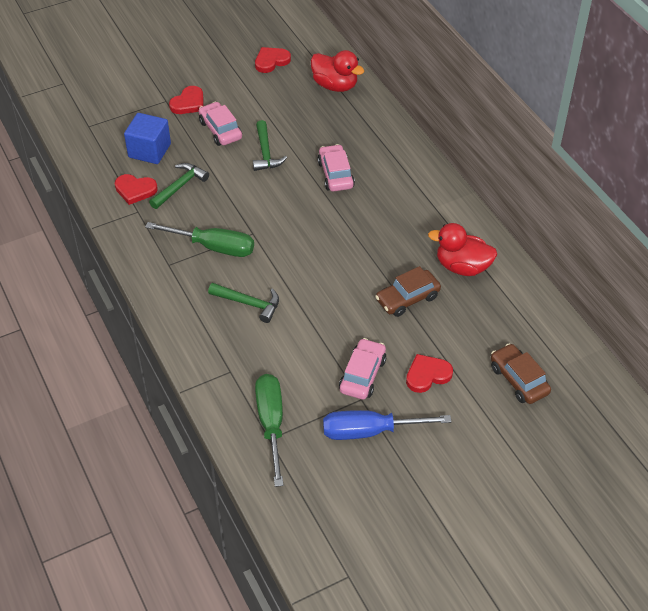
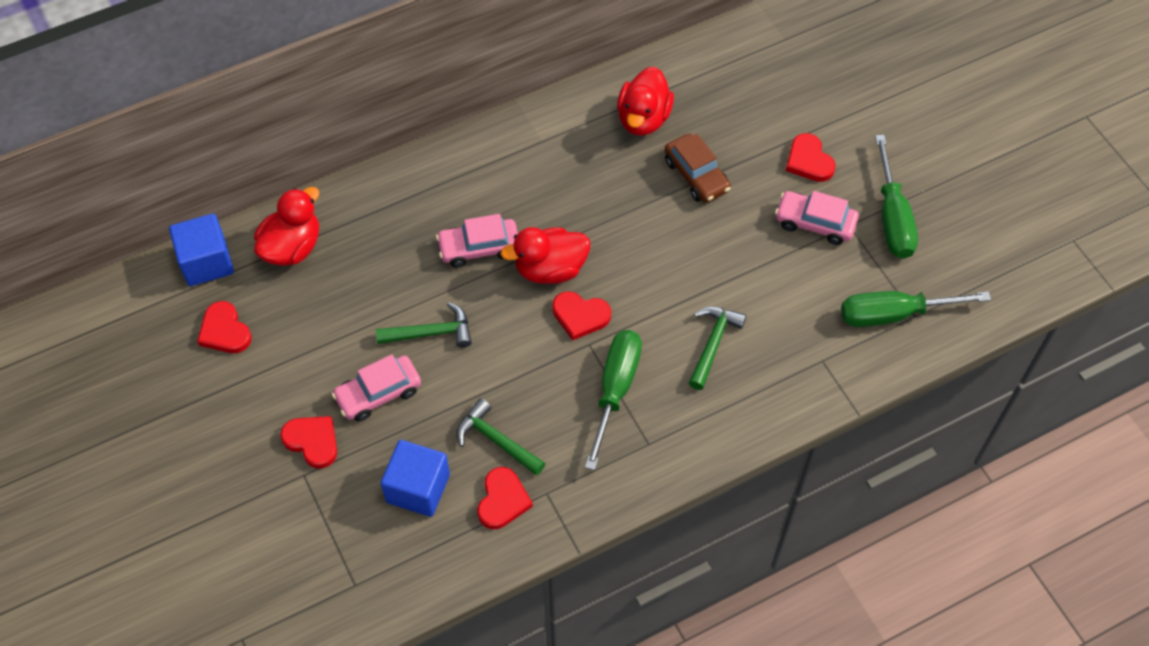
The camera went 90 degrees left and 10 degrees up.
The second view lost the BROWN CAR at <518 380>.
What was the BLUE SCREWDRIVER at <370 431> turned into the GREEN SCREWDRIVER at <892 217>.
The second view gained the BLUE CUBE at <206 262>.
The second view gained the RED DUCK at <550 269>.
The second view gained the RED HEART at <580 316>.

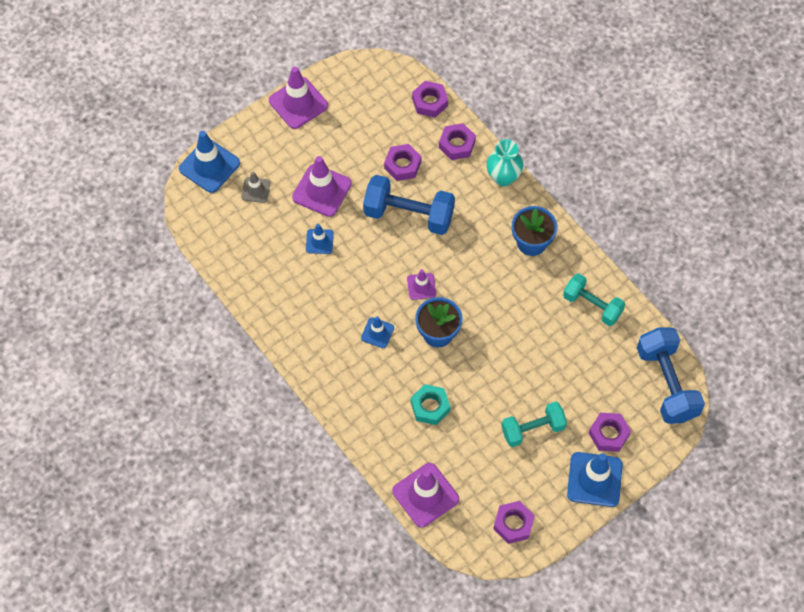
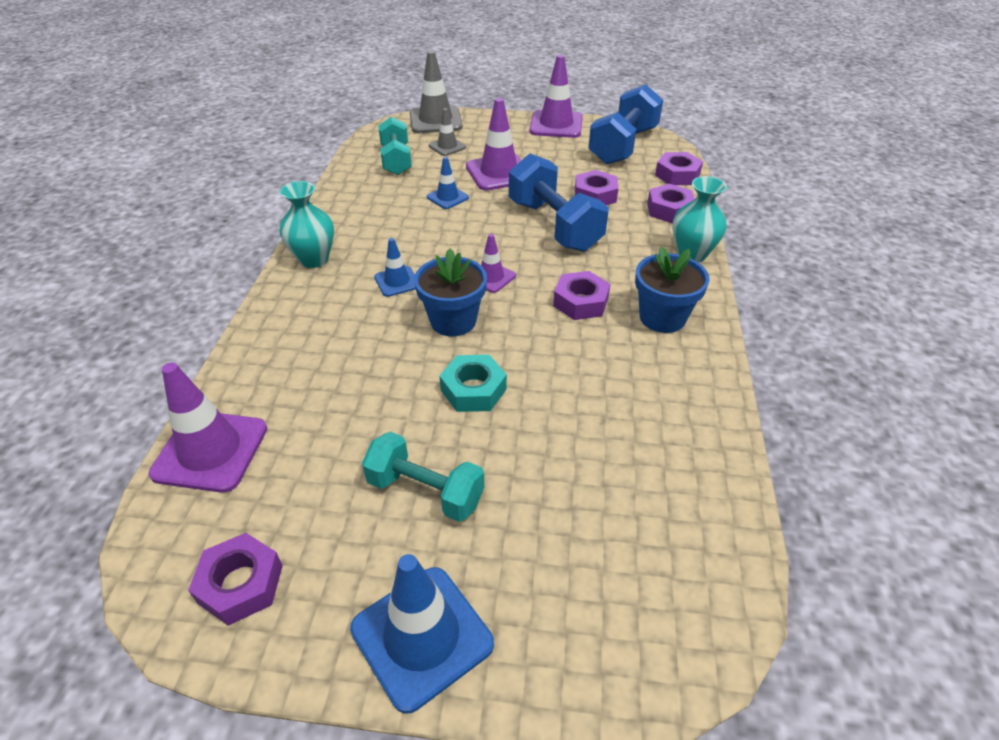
The camera went 45 degrees right and 20 degrees down.
What was the BLUE TRAFFIC CONE at <209 166> turned into the GREY TRAFFIC CONE at <435 120>.
The TURQUOISE DUMBBELL ended up elsewhere, having gone from <592 305> to <396 160>.
The BLUE DUMBBELL ended up elsewhere, having gone from <666 383> to <623 146>.
The TURQUOISE NUT ended up elsewhere, having gone from <430 406> to <473 390>.
The PURPLE NUT ended up elsewhere, having gone from <608 434> to <580 302>.
The second view gained the TURQUOISE VASE at <314 259>.

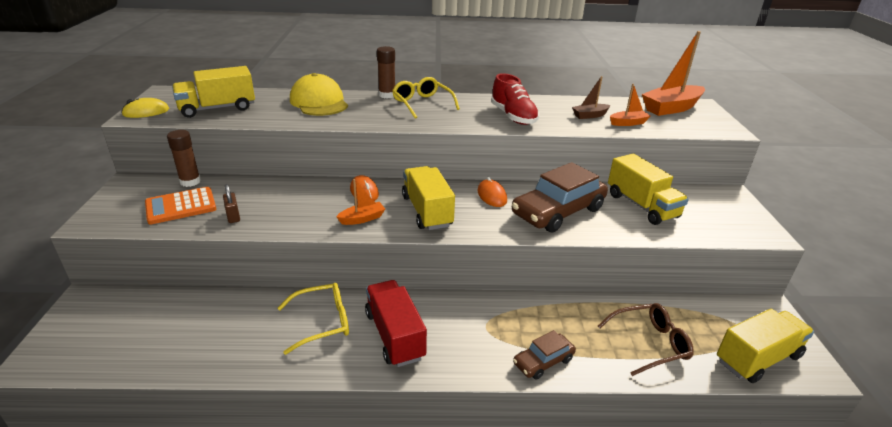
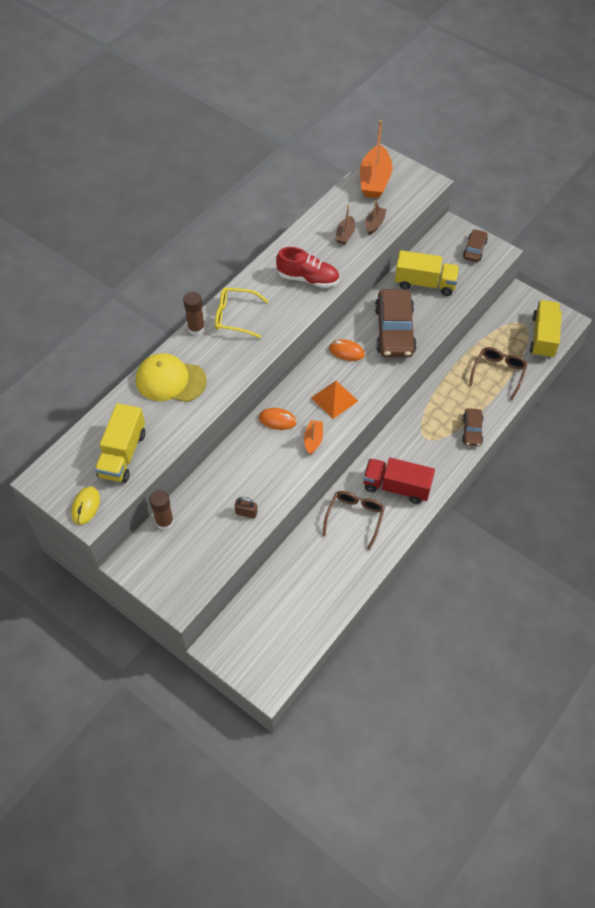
The camera went 50 degrees left and 25 degrees up.
What was the ORANGE BOAT at <628 123> turned into the BROWN BOAT at <374 224>.
Where the YELLOW TRUCK stood at <427 211>, the ORANGE PYRAMID came to stand at <334 399>.
The second view lost the ORANGE CALCULATOR at <181 206>.
What was the YELLOW GLASSES at <323 322> turned into the BROWN GLASSES at <355 518>.
The second view gained the BROWN CAR at <474 249>.

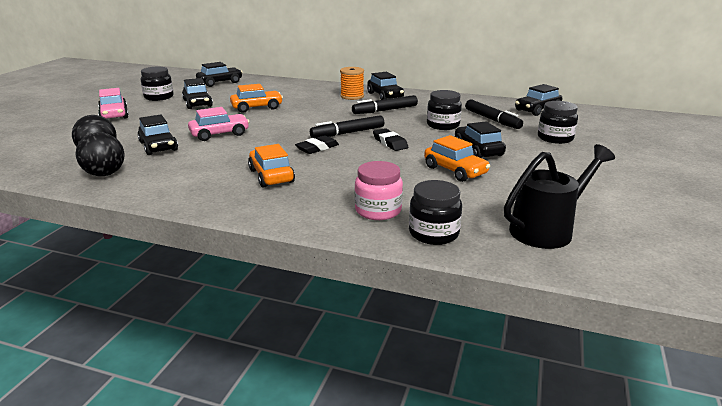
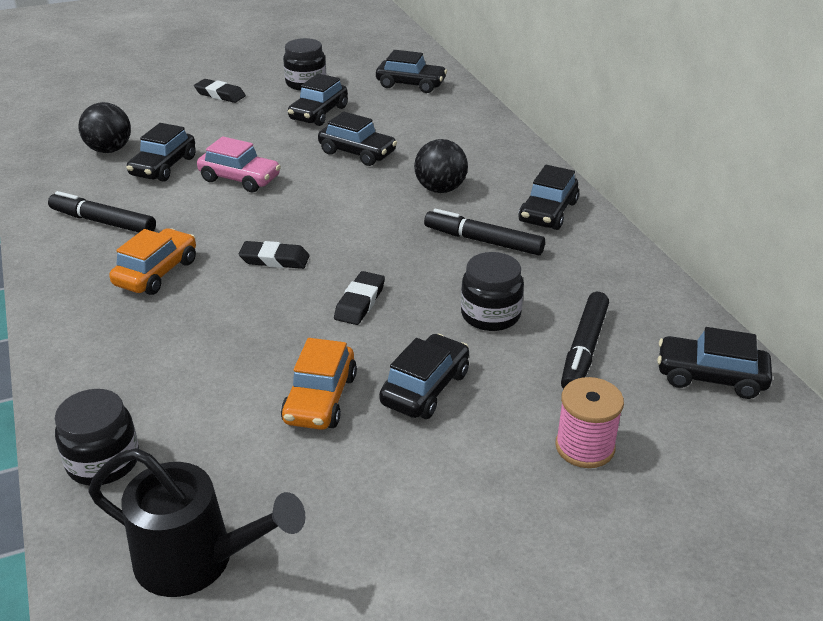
The camera went 50 degrees right and 10 degrees up.
The second view lost the ORANGE SPOOL at <352 96>.
What was the ORANGE CAR at <257 107> turned into the BLACK CAR at <357 153>.
Where the PINK CAR stood at <114 114>, the BLACK ERASER came to stand at <220 94>.
Where the BLACK JAR stood at <555 138>, the PINK SPOOL came to stand at <584 447>.
The BLACK MARKER ended up elsewhere, having gone from <348 133> to <103 222>.
The BLACK BALL ended up elsewhere, having gone from <105 174> to <440 189>.
The second view lost the PINK JAR at <378 210>.

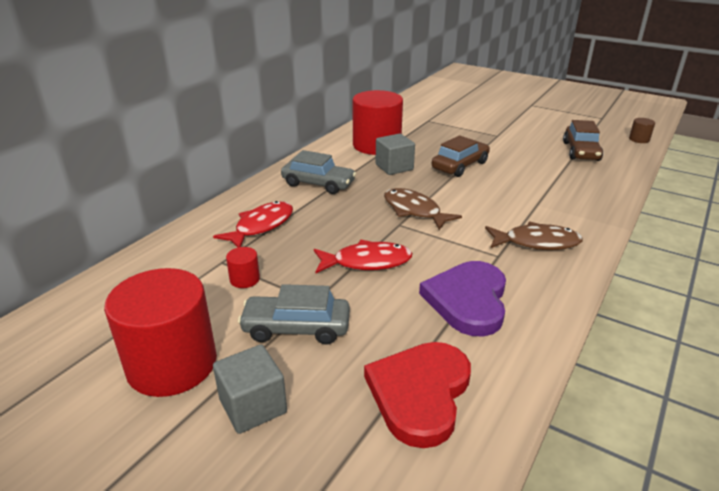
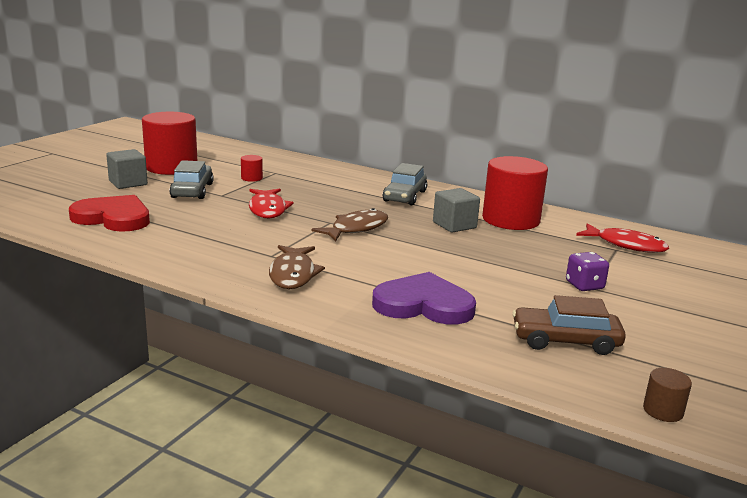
The camera went 85 degrees right and 10 degrees down.
The second view lost the BROWN CAR at <460 166>.
The RED FISH ended up elsewhere, having gone from <261 226> to <626 245>.
The PURPLE HEART ended up elsewhere, having gone from <468 300> to <423 304>.
The second view gained the PURPLE DICE at <584 285>.

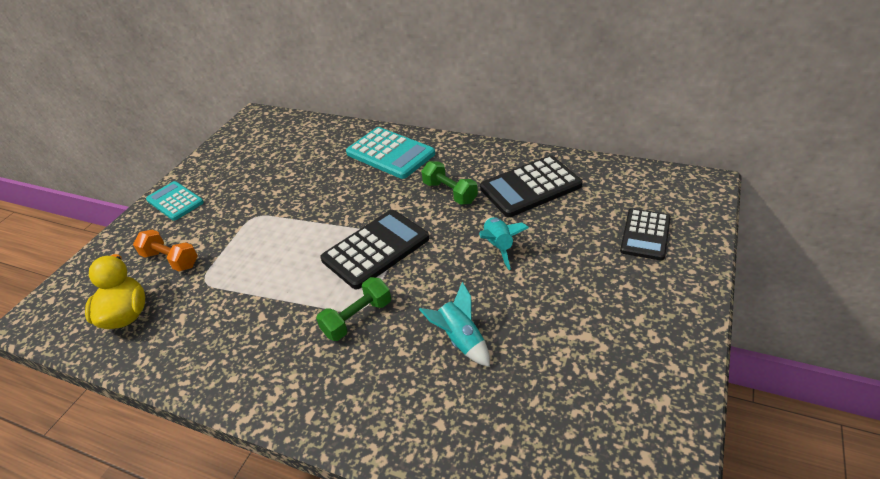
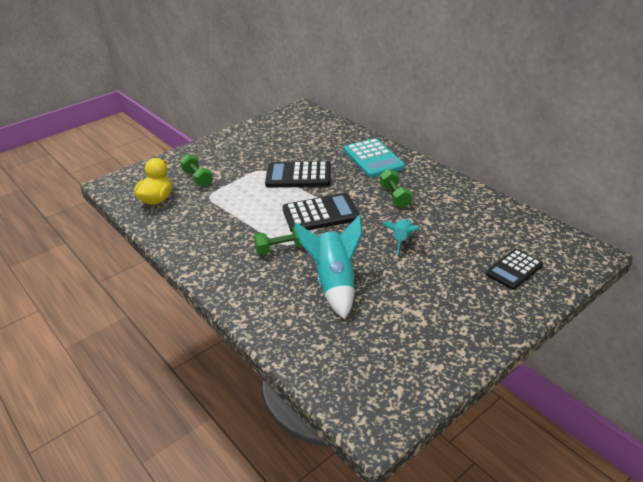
The camera went 25 degrees right and 5 degrees down.
The BLACK CALCULATOR ended up elsewhere, having gone from <530 187> to <298 176>.
The second view lost the TURQUOISE CALCULATOR at <175 201>.
What was the ORANGE DUMBBELL at <171 260> turned into the GREEN DUMBBELL at <198 178>.
The size of the TURQUOISE ROCKET at <460 340> changed by a factor of 1.72.

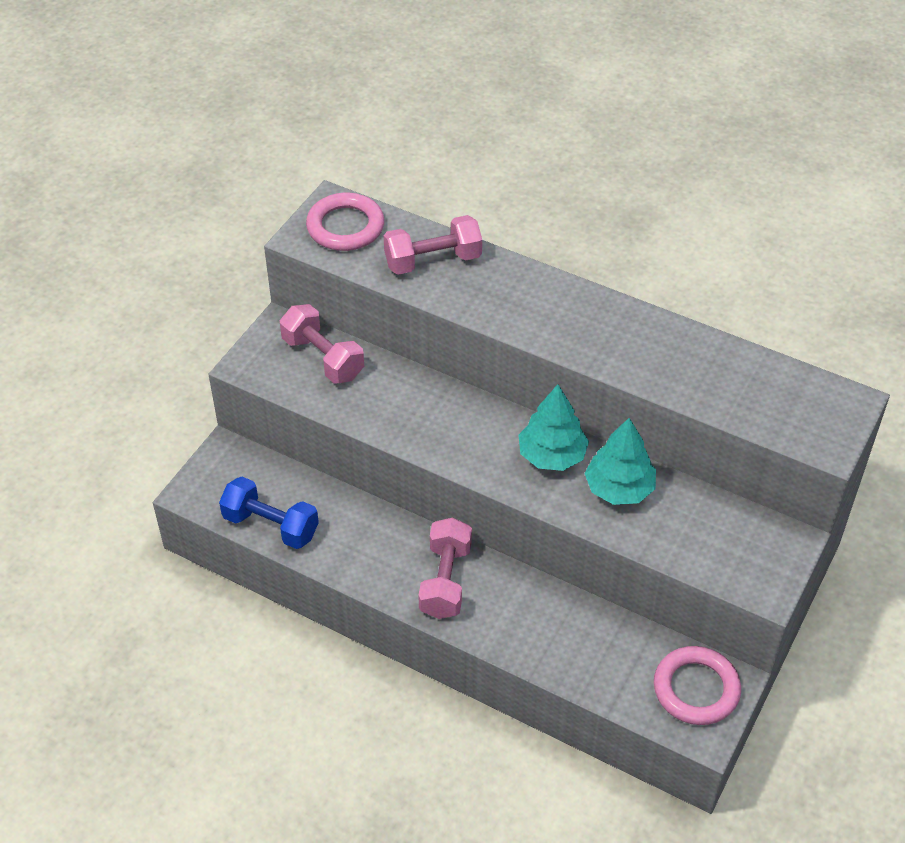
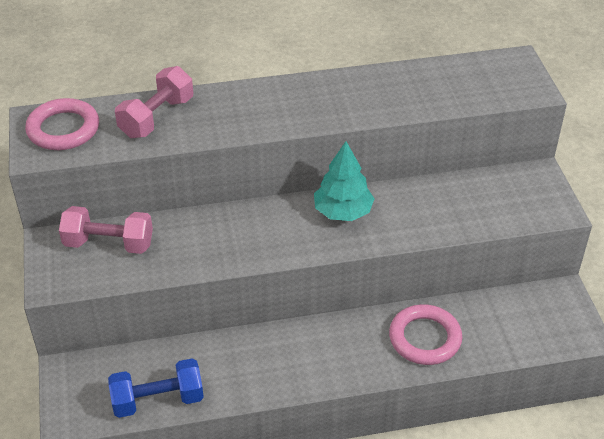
The camera went 40 degrees left and 5 degrees down.
The second view lost the TURQUOISE TREE at <619 488>.
The second view lost the PINK DUMBBELL at <445 580>.
The PINK RING ended up elsewhere, having gone from <696 689> to <425 338>.

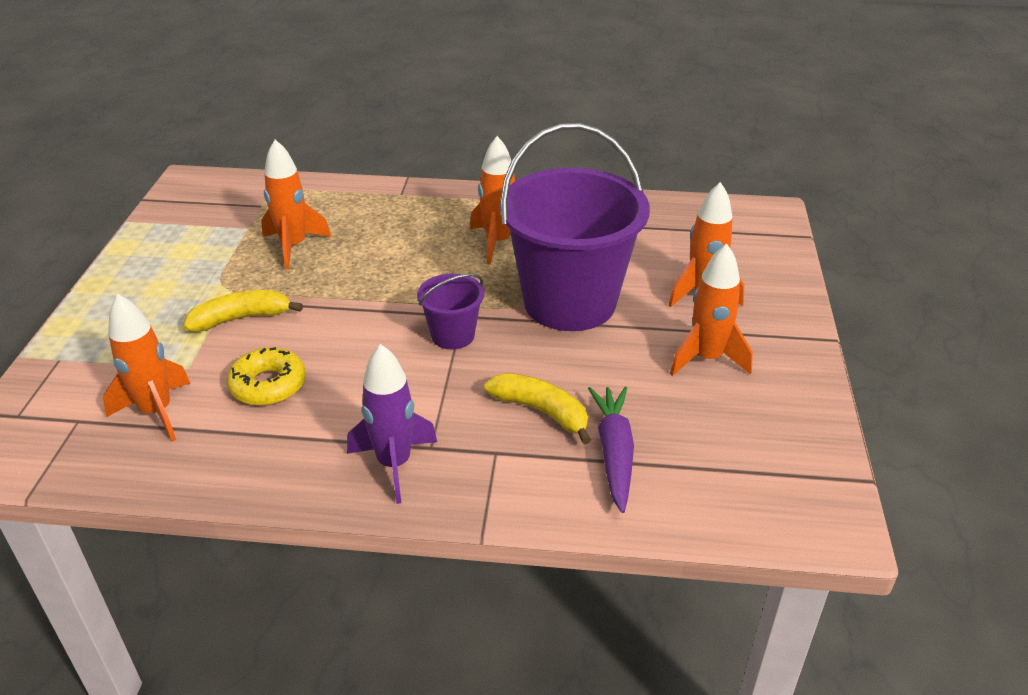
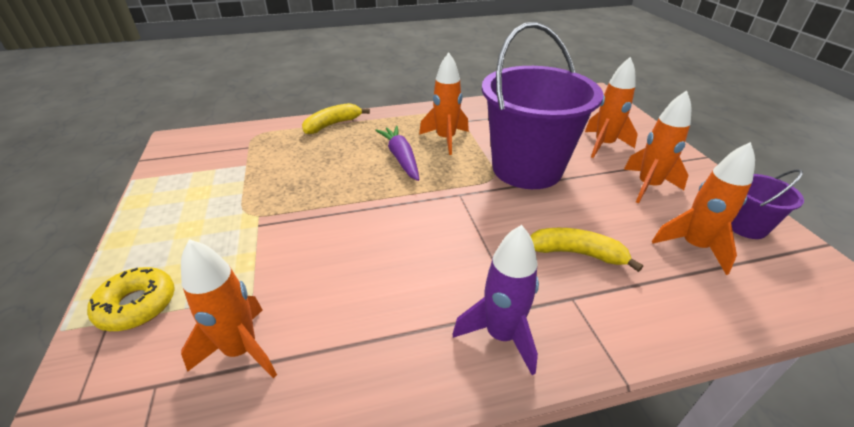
The camera went 20 degrees left and 0 degrees up.
The ORANGE ROCKET ended up elsewhere, having gone from <294 246> to <693 246>.
The PURPLE BUCKET ended up elsewhere, having gone from <453 335> to <746 226>.
The YELLOW BANANA ended up elsewhere, having gone from <241 318> to <332 125>.
The YELLOW DONUT ended up elsewhere, having gone from <268 385> to <137 305>.
The PURPLE CARROT ended up elsewhere, having gone from <614 453> to <401 158>.

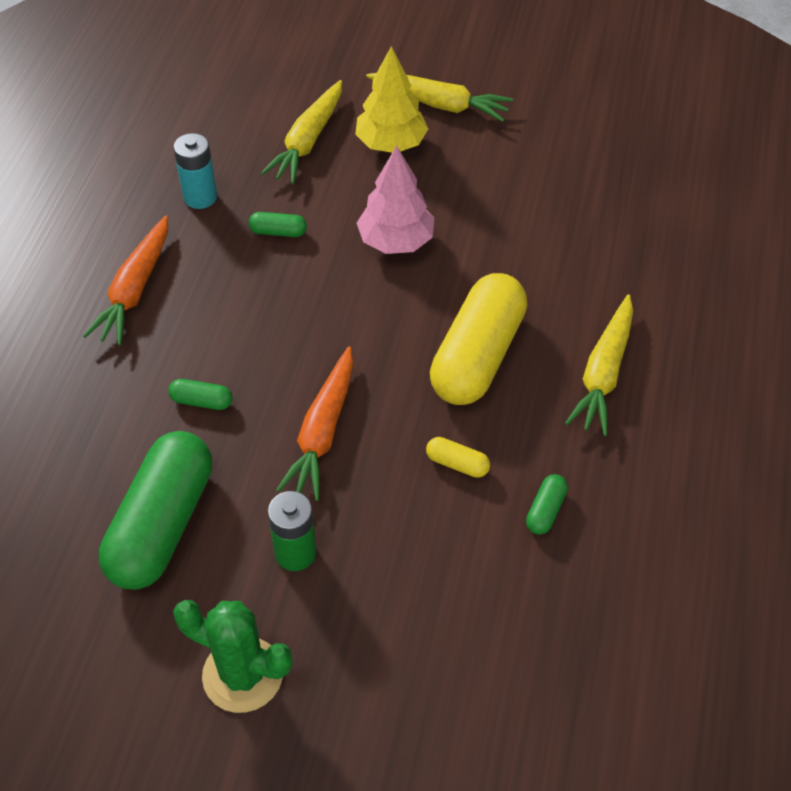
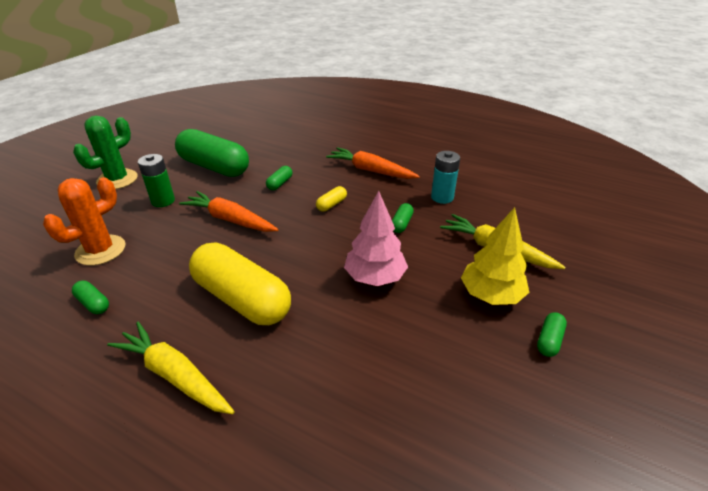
The camera went 105 degrees right and 15 degrees down.
Where the YELLOW CARROT stood at <440 104>, the GREEN CAPSULE came to stand at <549 340>.
The YELLOW CAPSULE ended up elsewhere, having gone from <457 464> to <331 204>.
The second view gained the ORANGE CACTUS at <100 250>.

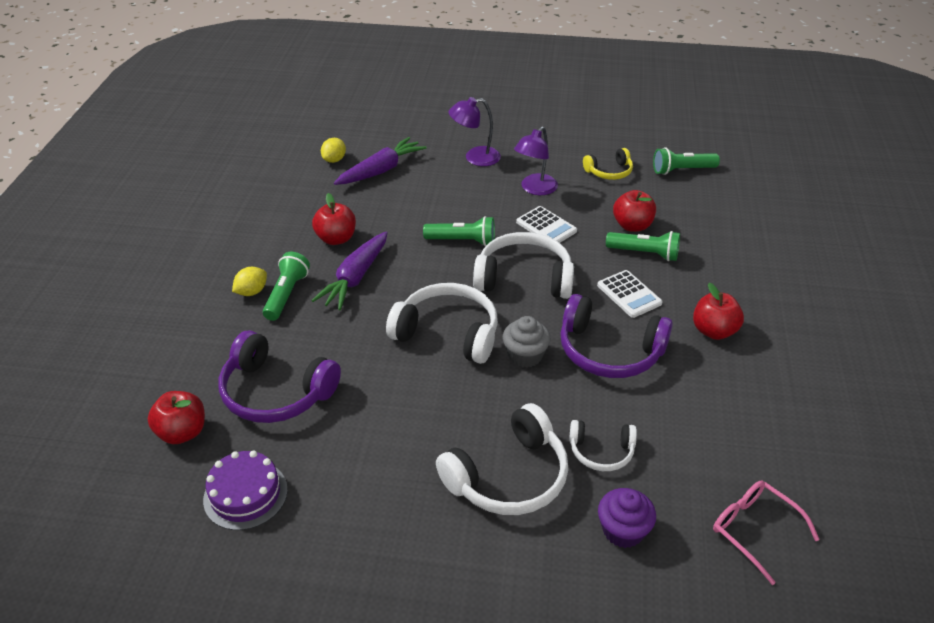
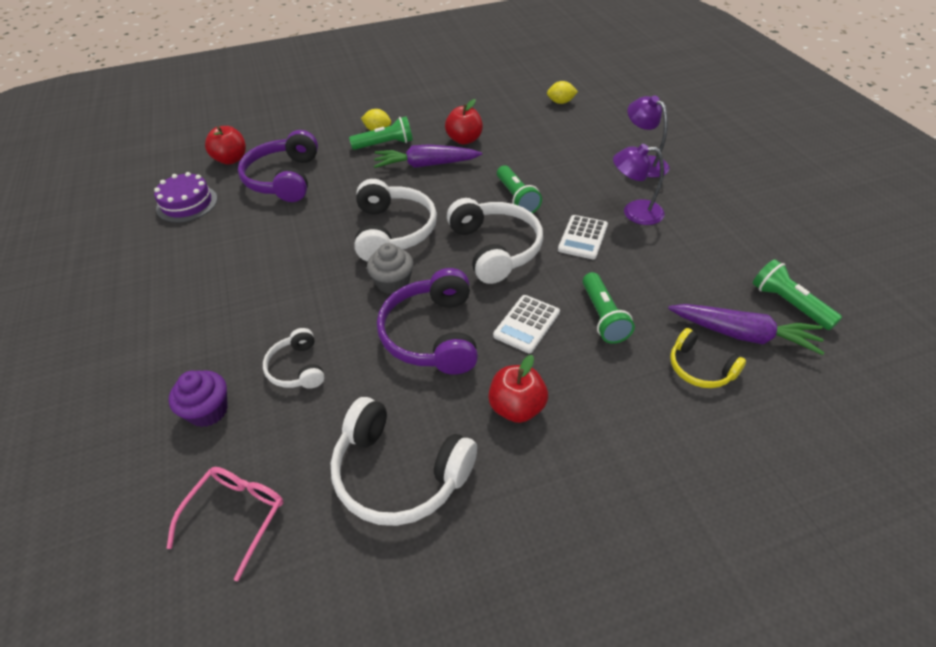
The camera went 65 degrees right and 5 degrees up.
The PURPLE CARROT ended up elsewhere, having gone from <381 170> to <743 335>.
The YELLOW HEADPHONES ended up elsewhere, having gone from <609 172> to <700 368>.
The second view lost the RED APPLE at <632 226>.
The WHITE HEADPHONES ended up elsewhere, having gone from <509 477> to <399 473>.

